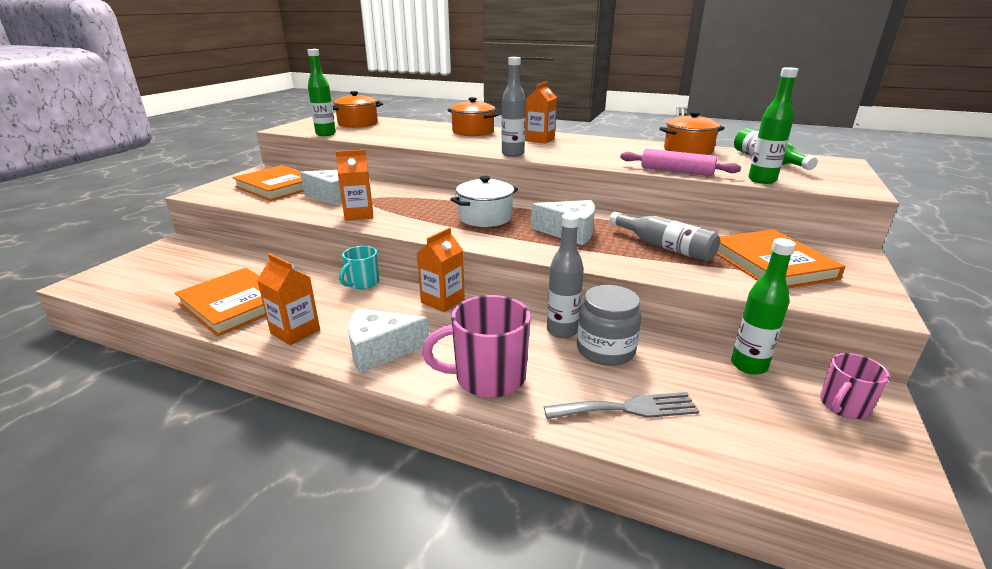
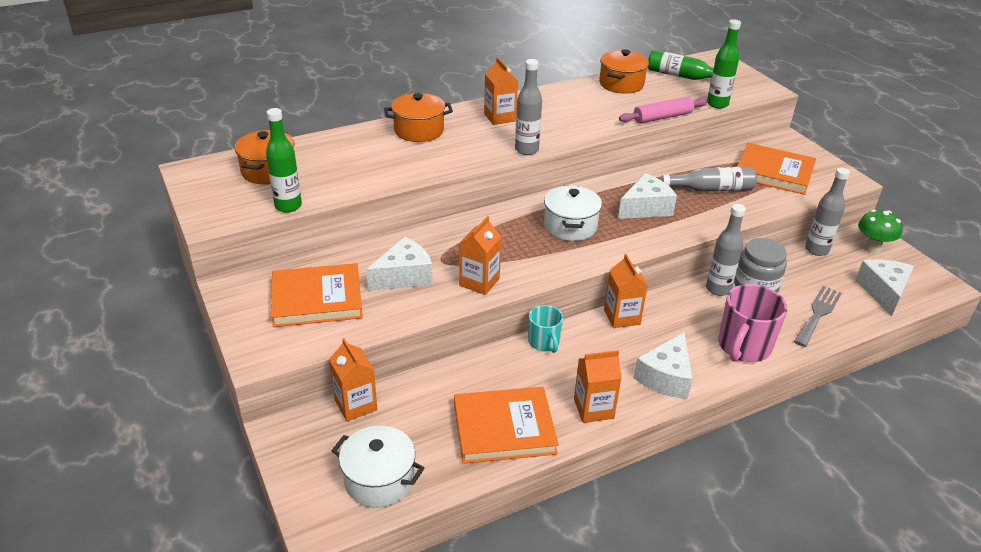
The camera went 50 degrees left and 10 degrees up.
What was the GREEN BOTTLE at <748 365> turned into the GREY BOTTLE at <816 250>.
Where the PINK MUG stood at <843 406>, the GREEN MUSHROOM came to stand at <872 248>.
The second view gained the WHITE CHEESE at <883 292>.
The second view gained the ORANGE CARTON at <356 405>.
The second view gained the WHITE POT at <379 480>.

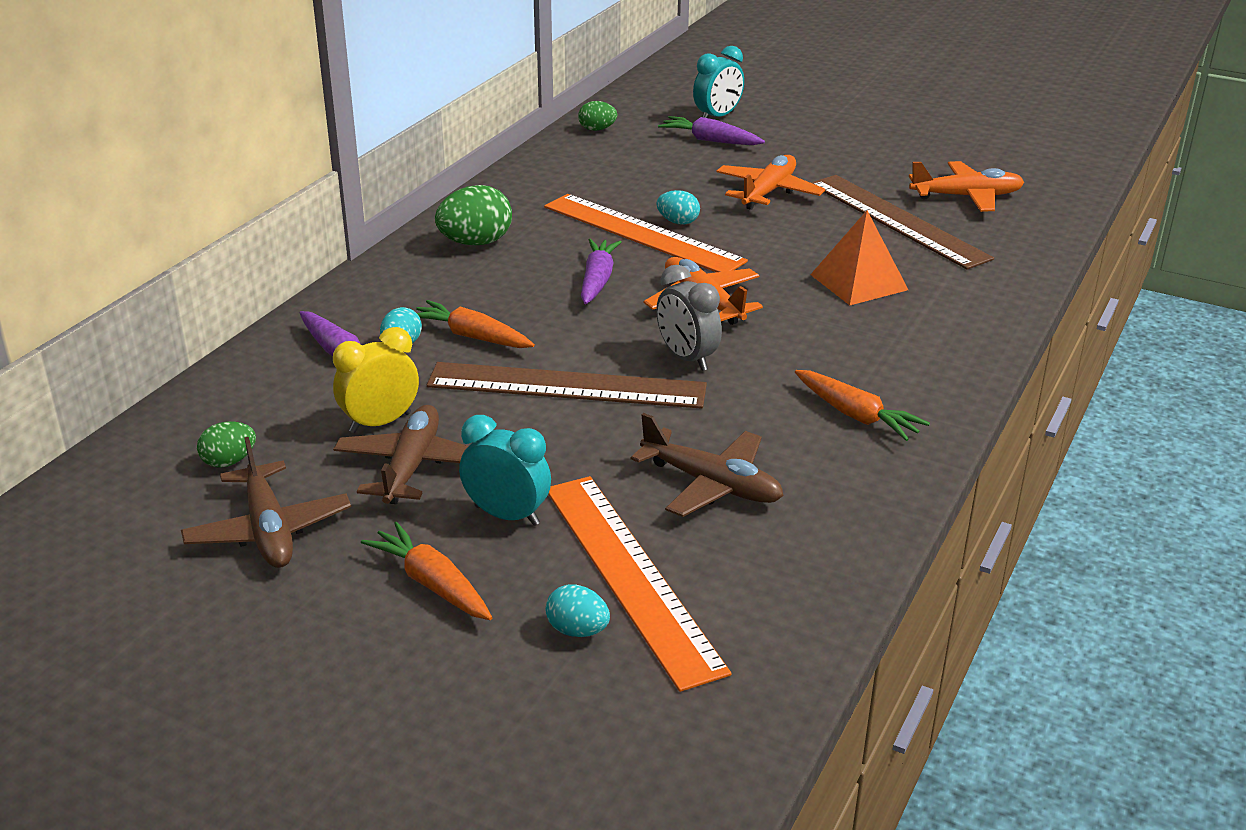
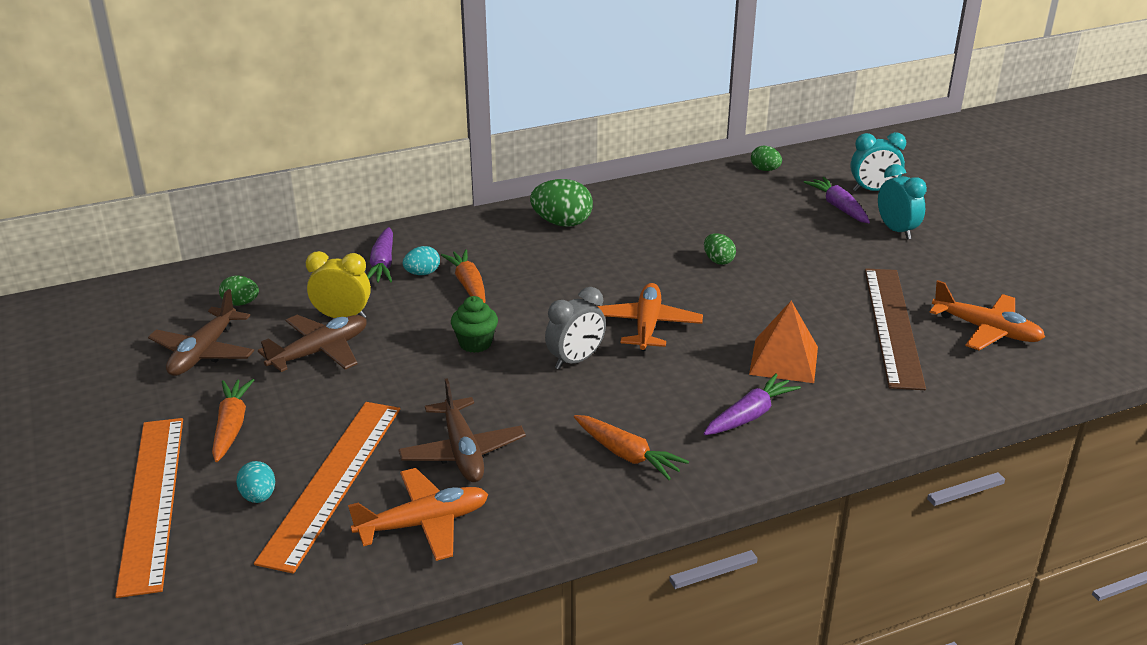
The camera went 40 degrees right and 0 degrees up.
The ORANGE PLANE ended up elsewhere, having gone from <768 192> to <424 523>.
What was the TURQUOISE EGG at <678 222> turned into the GREEN EGG at <718 261>.
The ORANGE RULER ended up elsewhere, having gone from <642 234> to <152 501>.
The PURPLE CARROT ended up elsewhere, having gone from <597 280> to <749 415>.
The GREY CLOCK at <687 358> ended up facing another way, 135 degrees counterclockwise from before.
Where the BROWN RULER stood at <567 385>, the GREEN CUPCAKE came to stand at <475 343>.
The ORANGE CARROT at <855 415> ended up facing another way, 45 degrees counterclockwise from before.
The TURQUOISE CLOCK ended up elsewhere, having gone from <507 515> to <896 230>.

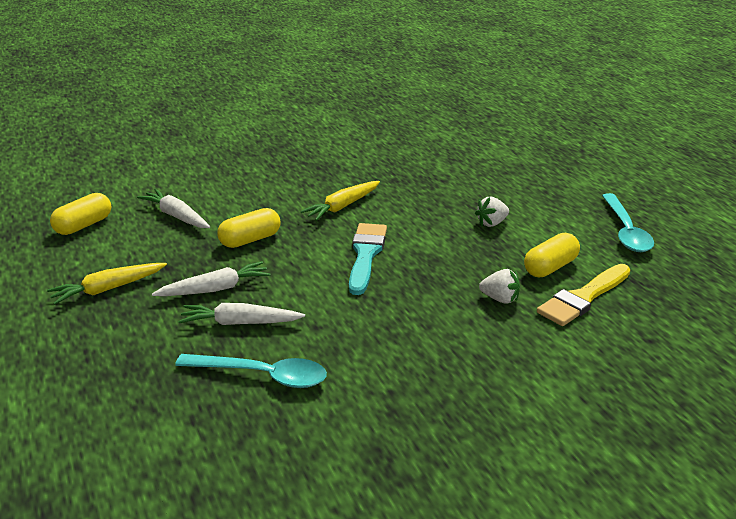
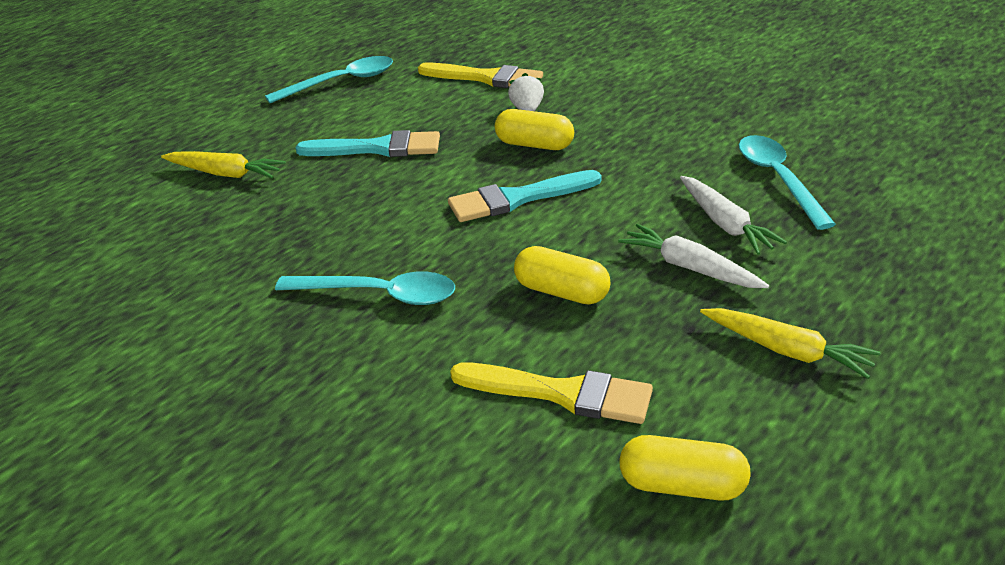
The camera went 115 degrees left and 5 degrees up.
The YELLOW CARROT ended up elsewhere, having gone from <342 206> to <225 174>.
Where the WHITE CARROT stood at <176 216>, the YELLOW BRUSH came to stand at <562 393>.
Where the WHITE STRAWBERRY stood at <491 223>, the TURQUOISE BRUSH came to stand at <378 148>.
The YELLOW CAPSULE ended up elsewhere, having gone from <550 267> to <534 145>.
The second view gained the TURQUOISE SPOON at <379 295>.

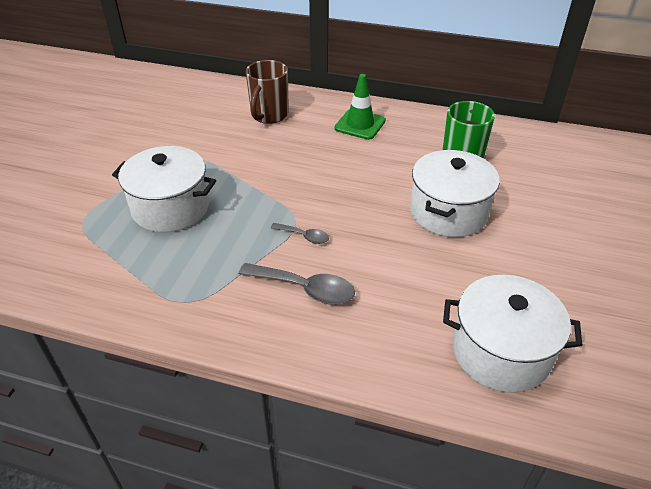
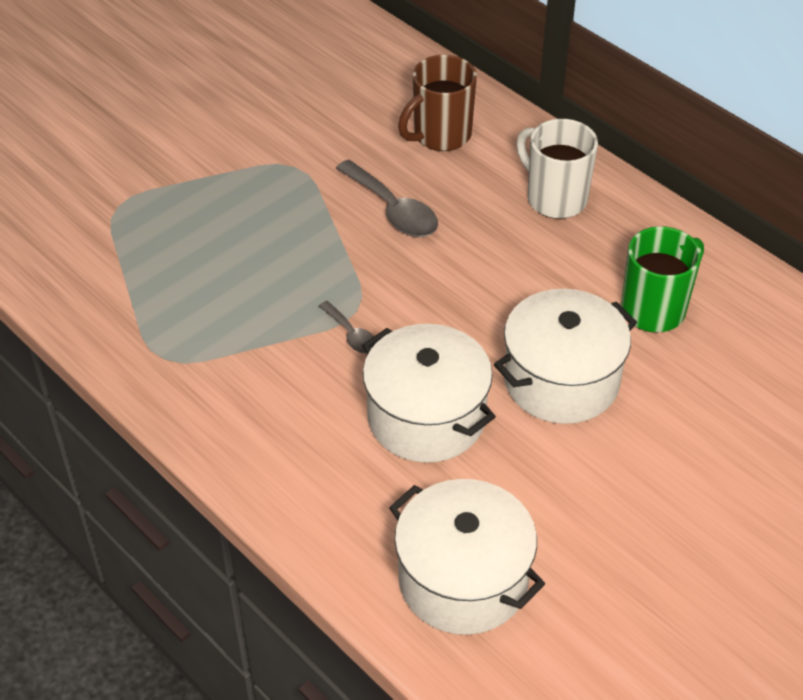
The camera went 30 degrees right and 5 degrees up.
Where the GREEN TRAFFIC CONE stood at <360 124>, the WHITE MUG came to stand at <554 198>.
The WHITE POT ended up elsewhere, having gone from <171 207> to <426 417>.
The GREY SPOON ended up elsewhere, having gone from <305 289> to <393 210>.

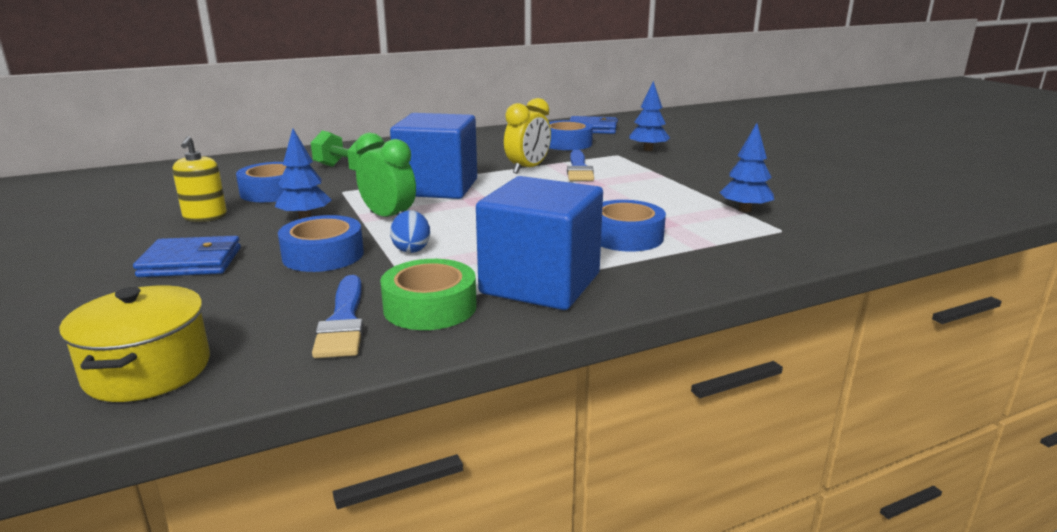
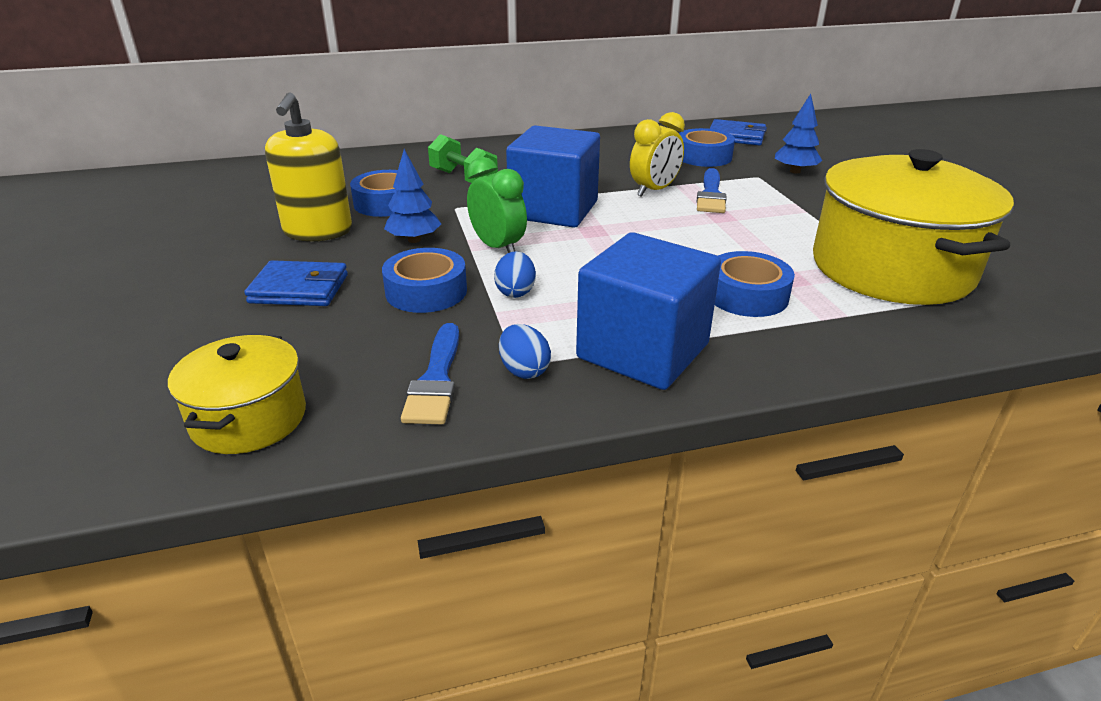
The camera went 10 degrees right and 10 degrees up.
Where the BLUE TREE stood at <745 210>, the YELLOW POT came to stand at <891 268>.
The size of the YELLOW SOAP DISPENSER at <205 217> changed by a factor of 1.64.
Where the GREEN TAPE stood at <430 307>, the BLUE EGG came to stand at <524 370>.

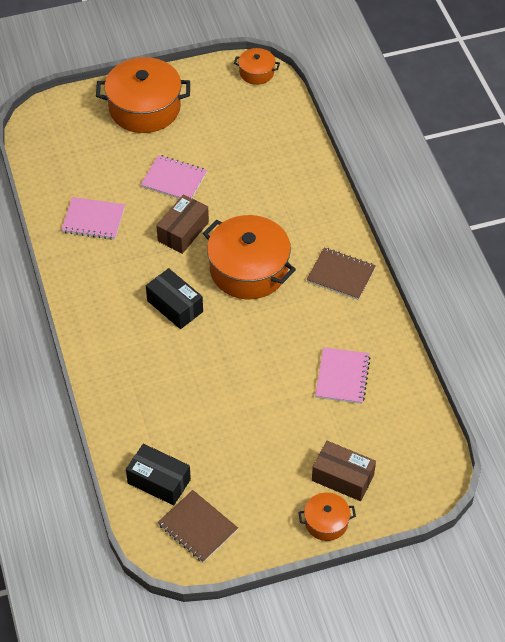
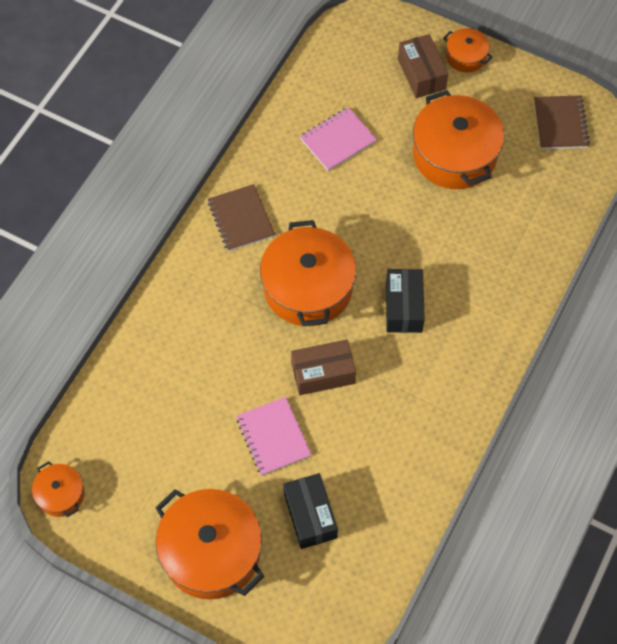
The camera went 135 degrees left and 10 degrees up.
The second view lost the PINK NOTEBOOK at <93 220>.
The BLACK BOX ended up elsewhere, having gone from <159 481> to <310 515>.
The second view gained the ORANGE POT at <454 154>.

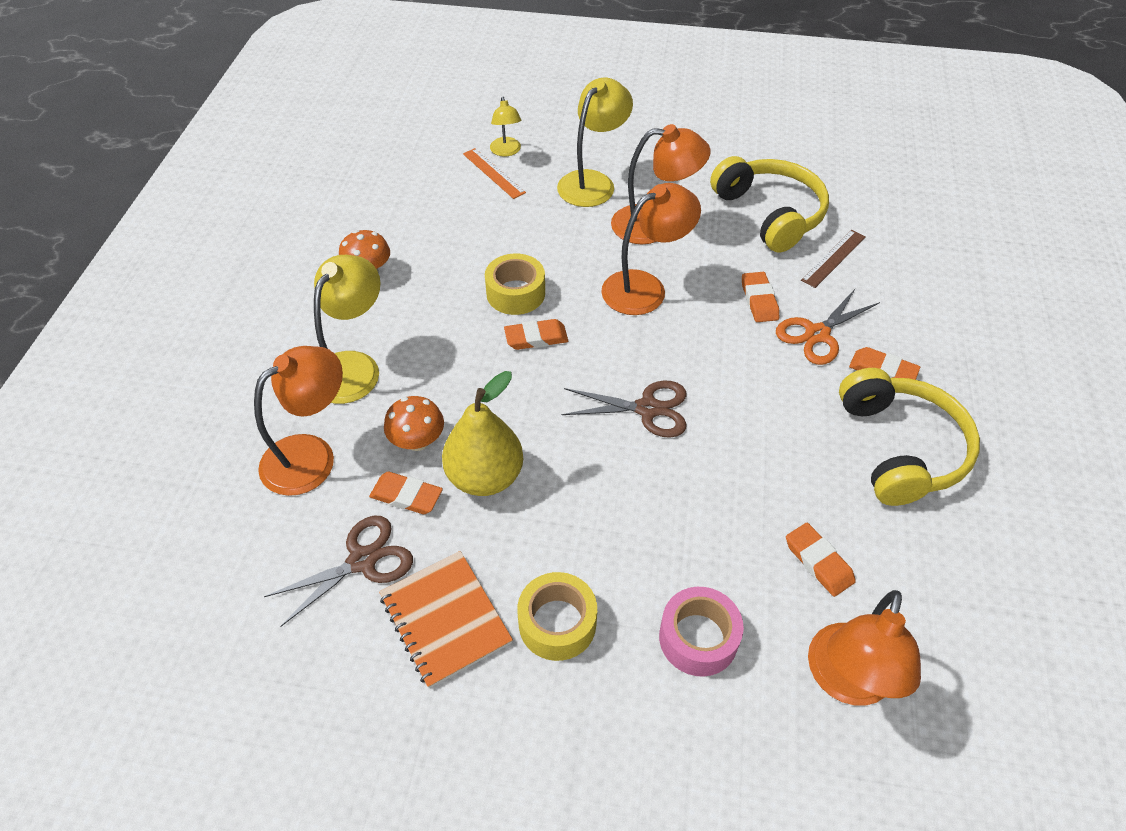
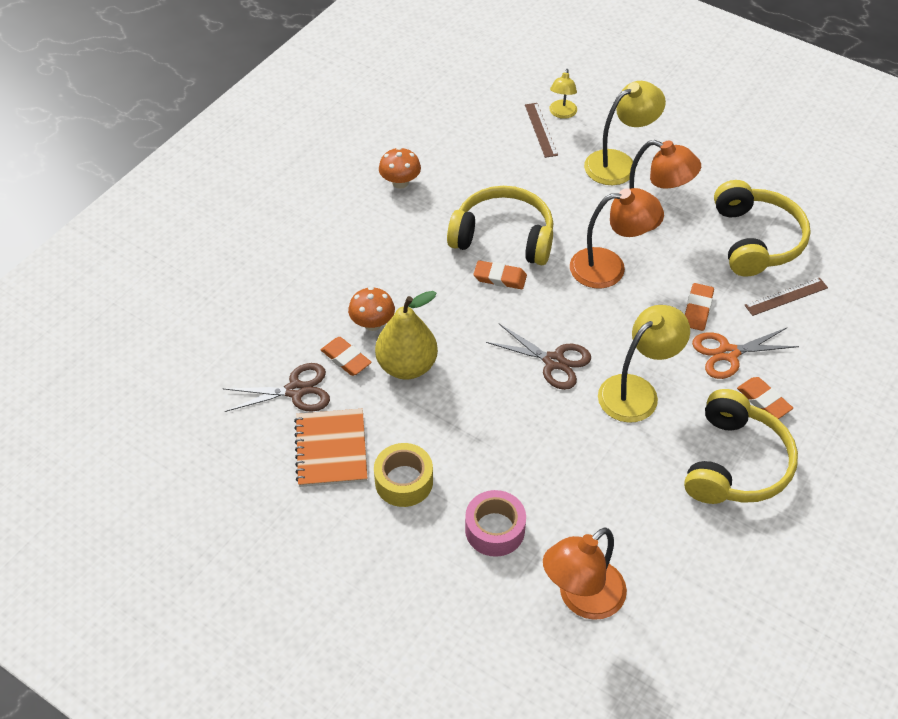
The camera went 25 degrees right and 0 degrees up.
What was the ORANGE RULER at <493 173> turned into the BROWN RULER at <541 130>.
Where the YELLOW TAPE stood at <515 293>, the YELLOW HEADPHONES came to stand at <503 237>.
The YELLOW LAMP ended up elsewhere, having gone from <353 366> to <637 391>.
The second view lost the ORANGE LAMP at <311 455>.
The second view lost the ORANGE ERASER at <818 562>.

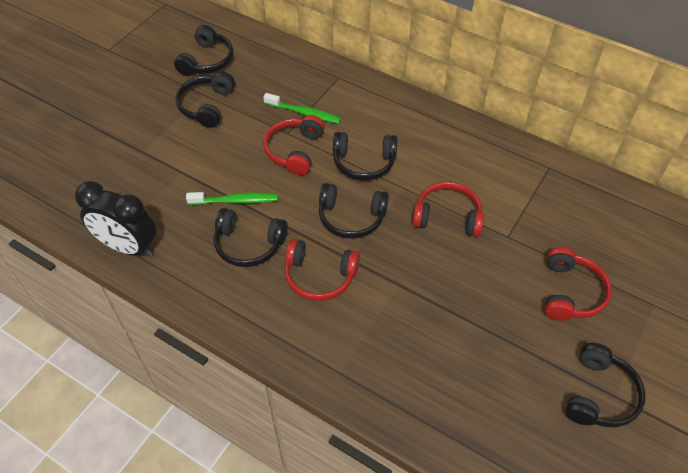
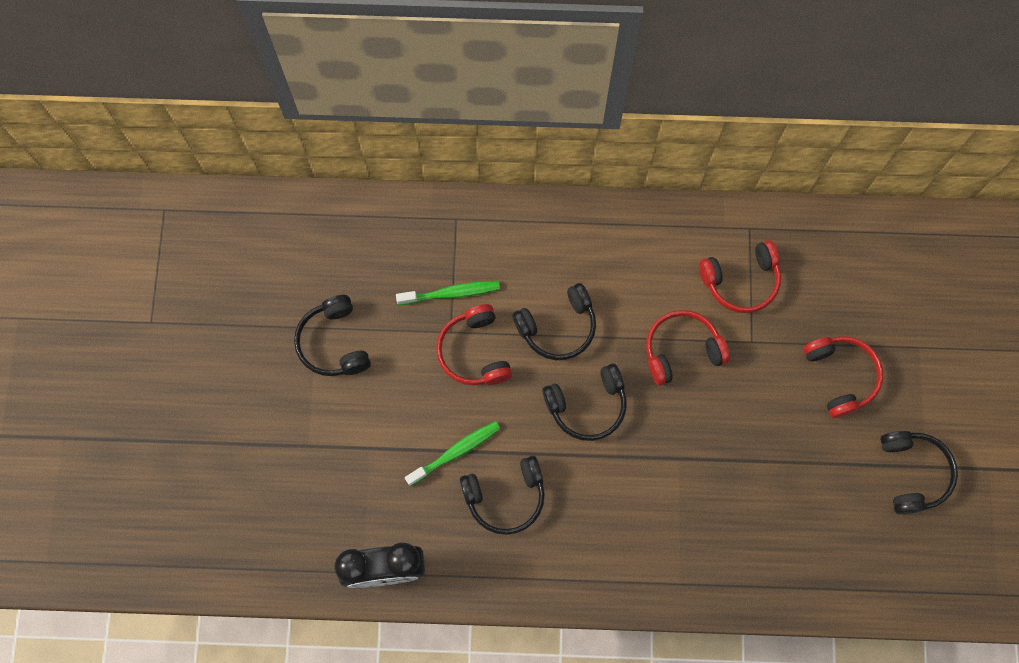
The camera went 30 degrees left and 20 degrees up.
The second view lost the BLACK HEADPHONES at <207 61>.
The RED HEADPHONES ended up elsewhere, having gone from <319 276> to <741 281>.

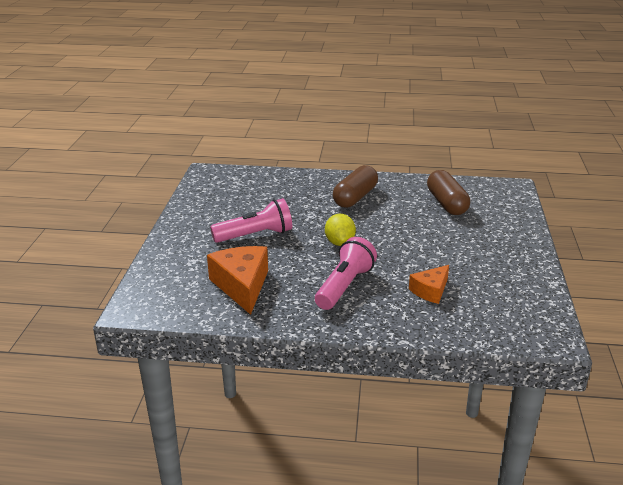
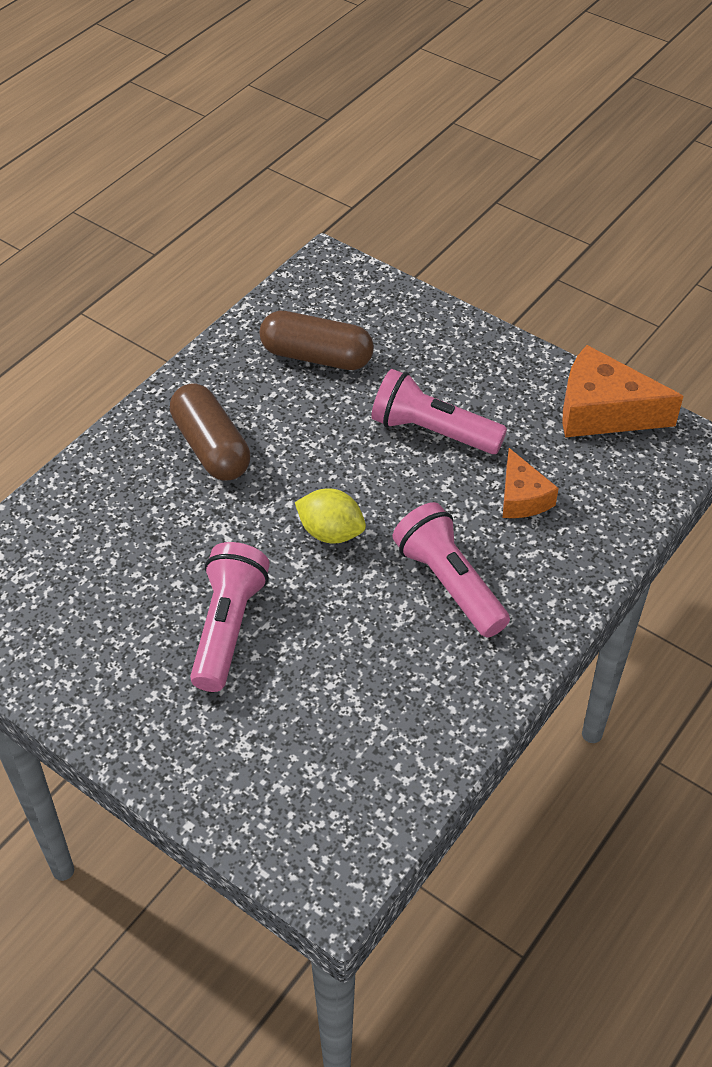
The camera went 60 degrees left and 20 degrees up.
The ORANGE CHEESE ended up elsewhere, having gone from <242 286> to <603 411>.
The second view gained the PINK FLASHLIGHT at <432 431>.

